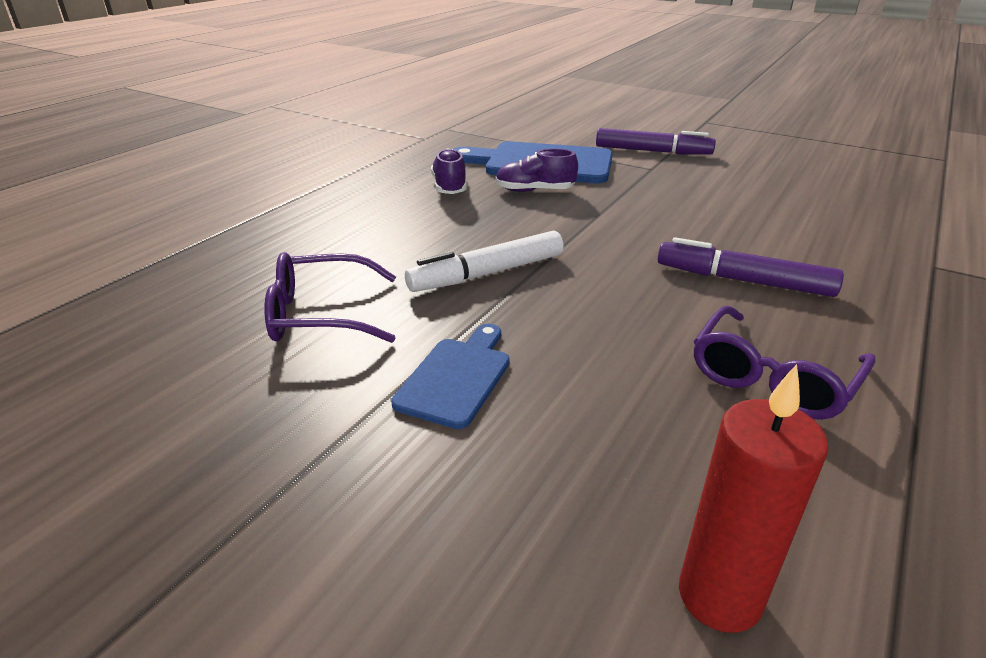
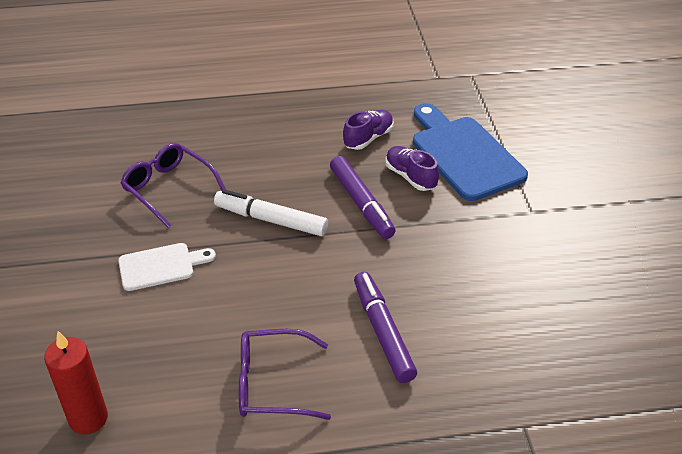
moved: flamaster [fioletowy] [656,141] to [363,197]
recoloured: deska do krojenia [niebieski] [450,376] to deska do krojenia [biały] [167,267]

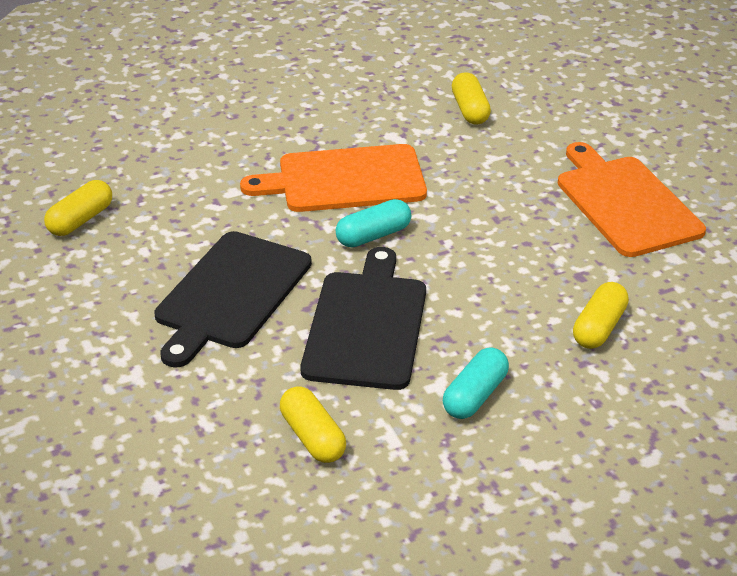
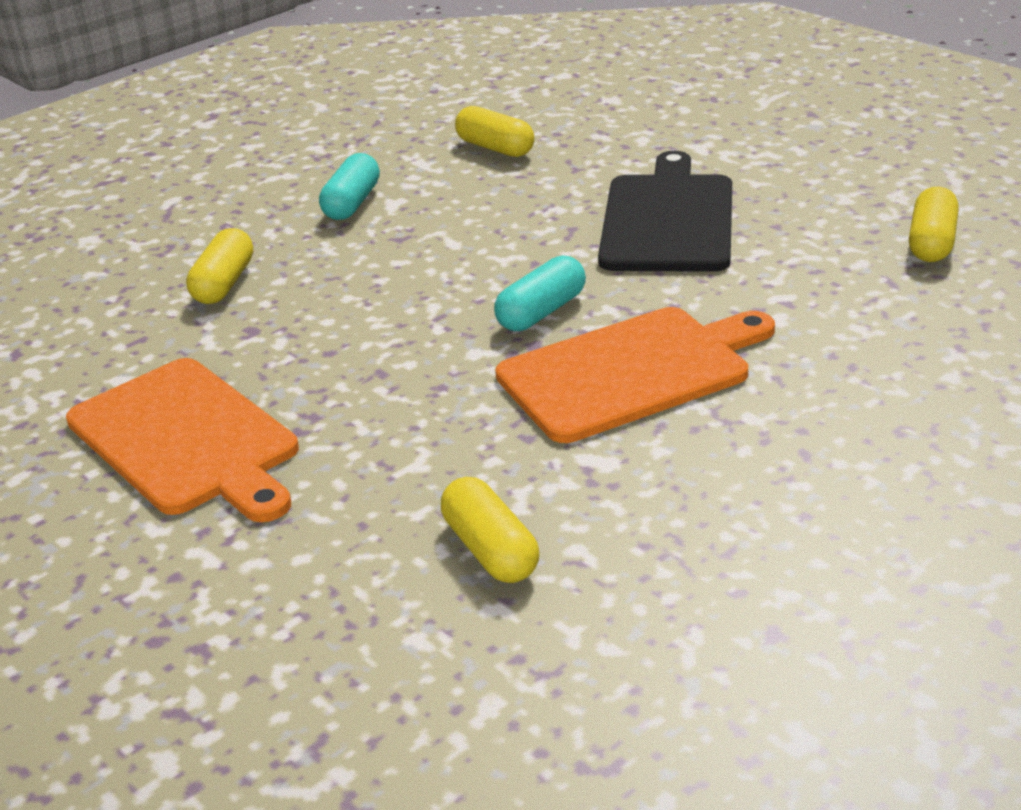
removed: deska do krojenia [czarny] [363,318]

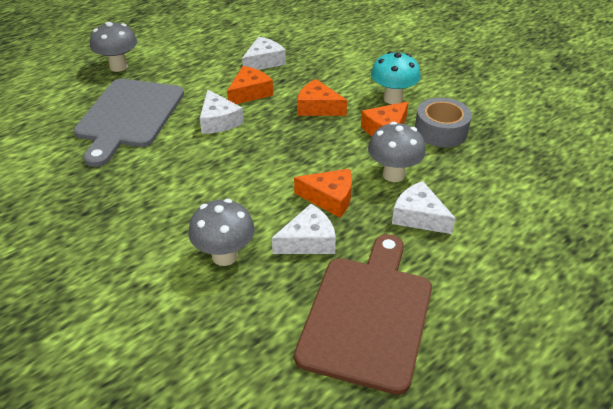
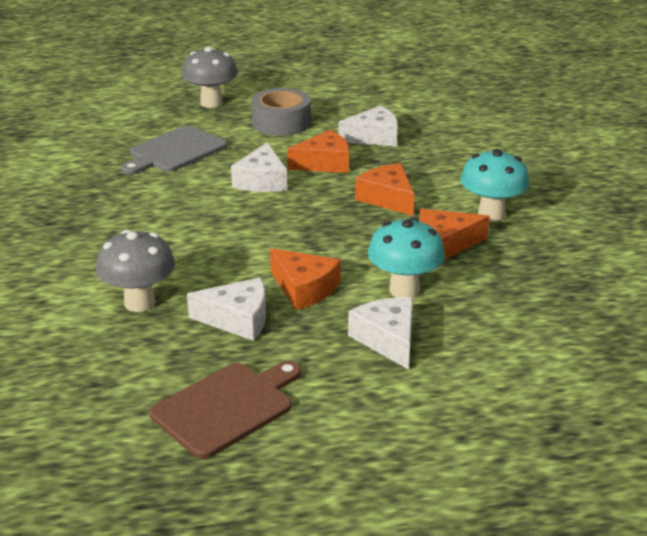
moved: taśma klejąca [szary] [443,122] to [281,112]
recoloured: grzyb [szary] [397,152] to grzyb [turkusowy] [406,258]
resized: deska do krojenia [szary] [129,123] = [174,150] x0.66; deska do krojenia [brązowy] [363,314] = [225,410] x0.66

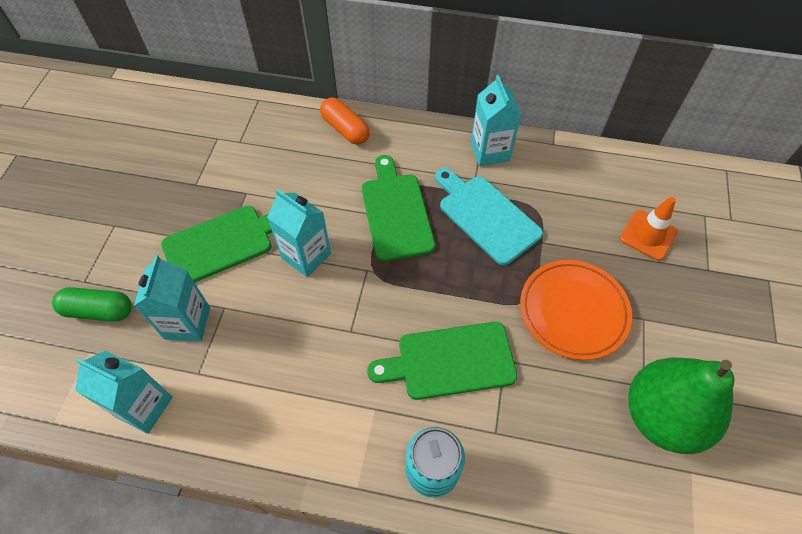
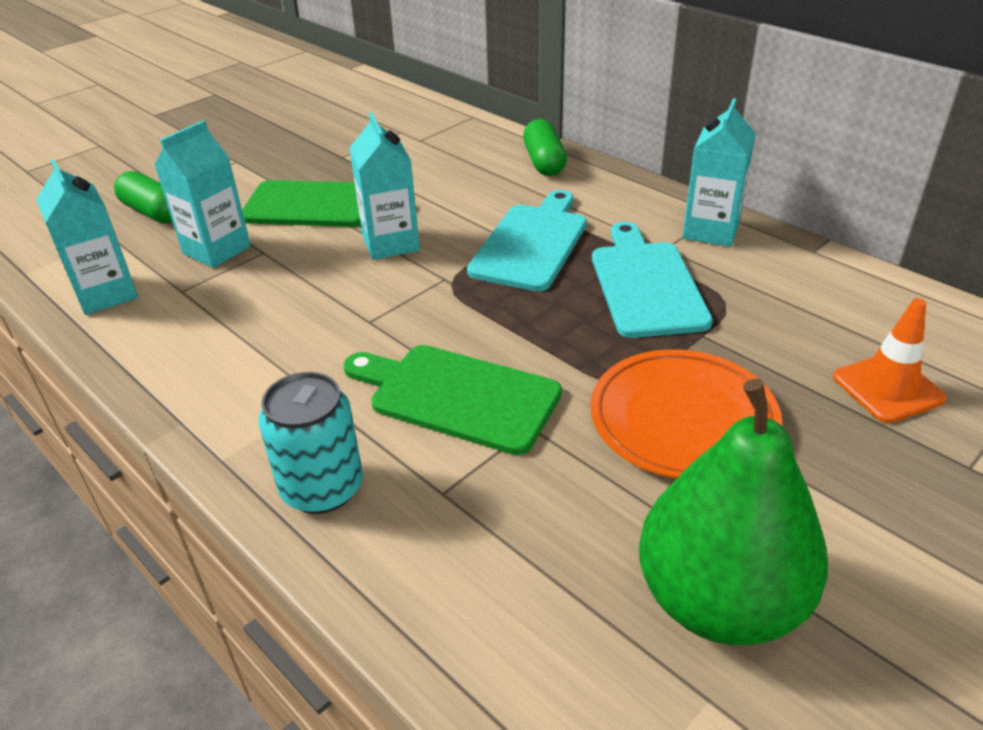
recoloured: kapsułka [pomarańczowy] [345,121] to kapsułka [zielony] [545,147]; deska do krojenia [zielony] [398,208] to deska do krojenia [turkusowy] [527,240]

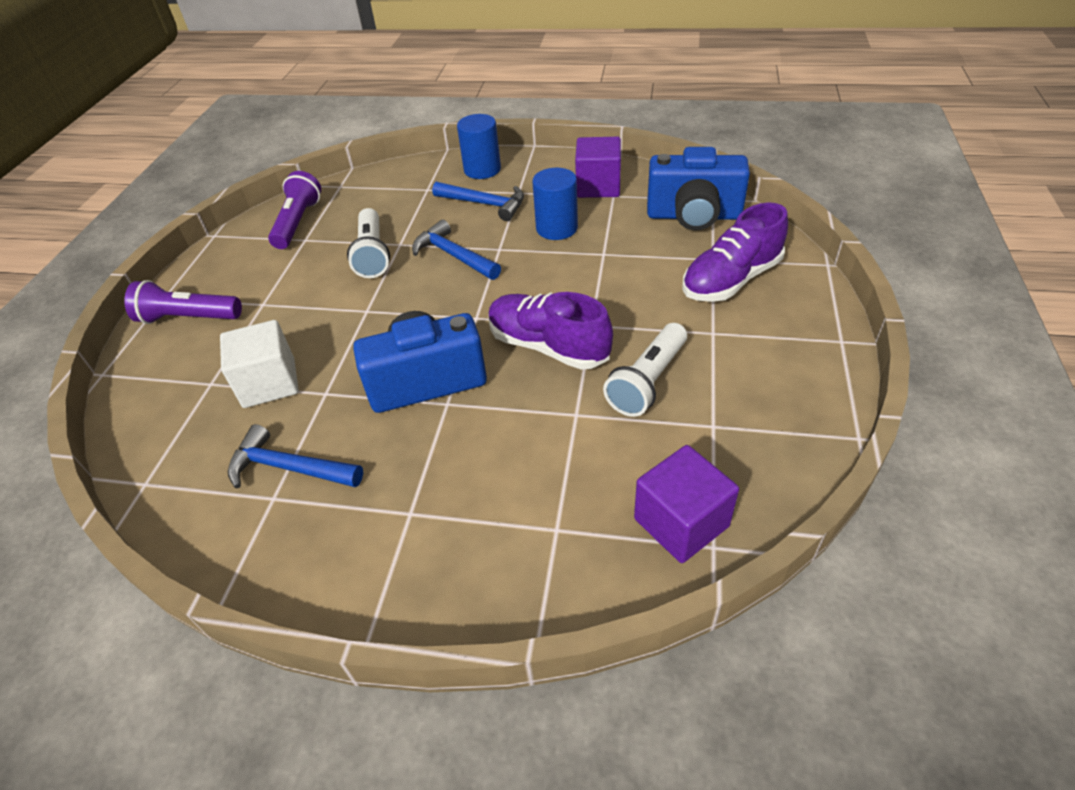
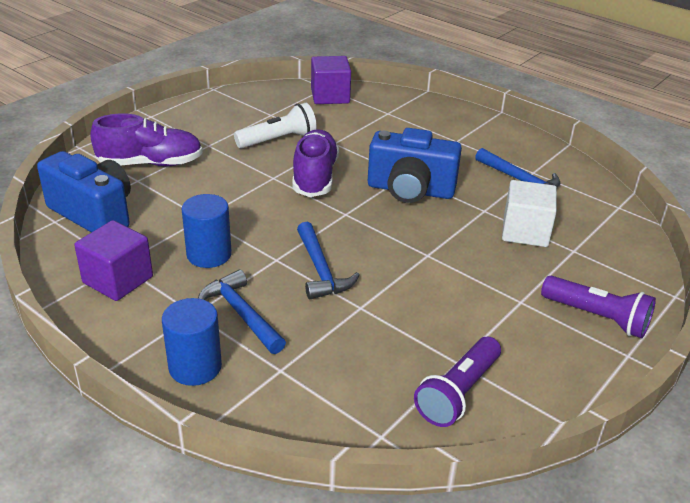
removed: latarka [biały] [368,243]
turned: but [fioletowy] [550,331] = [315,163] 150 degrees counterclockwise

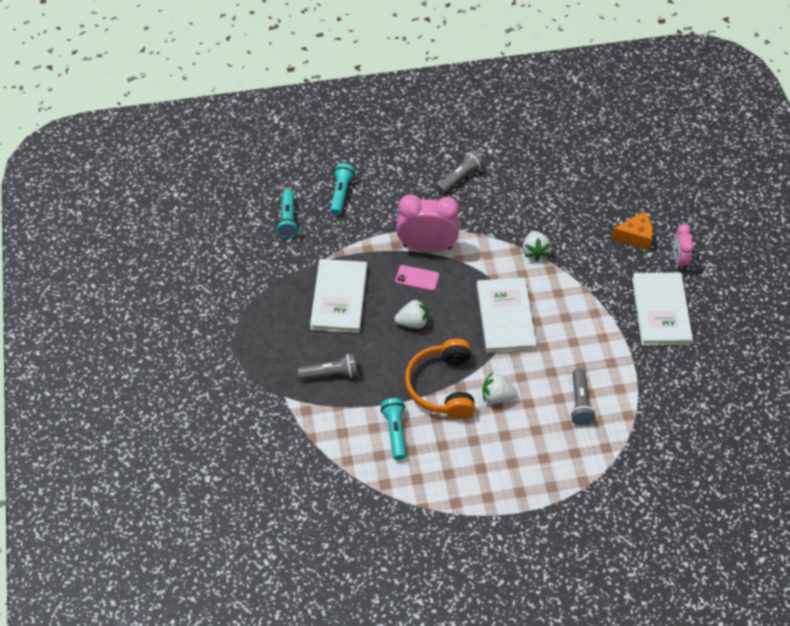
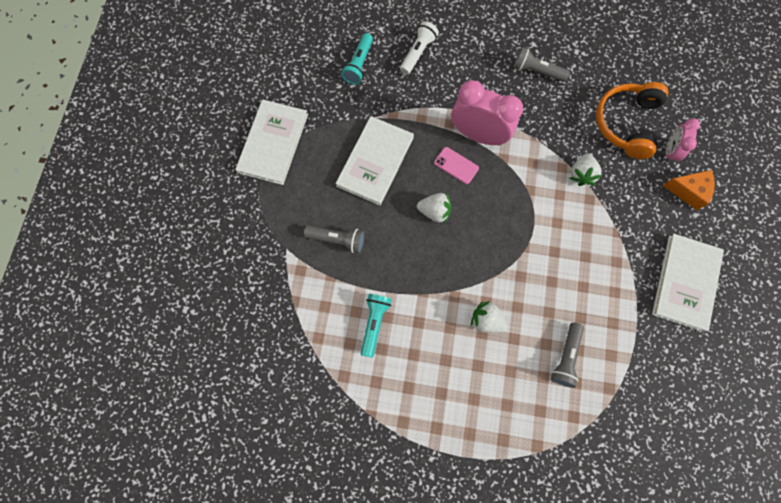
moved: słuchawki [pomarańczowy] [440,379] to [632,120]; książka [biały] [507,315] to [271,142]; budzik [różowy] [683,247] to [682,140]
recoloured: latarka [turkusowy] [342,189] to latarka [biały] [419,48]
turned: latarka [szary] [460,172] = [542,64] 135 degrees counterclockwise

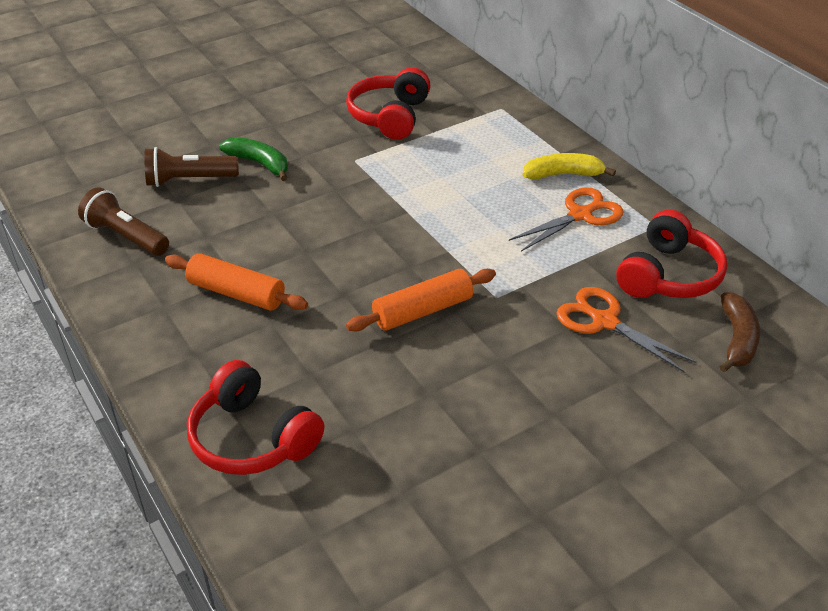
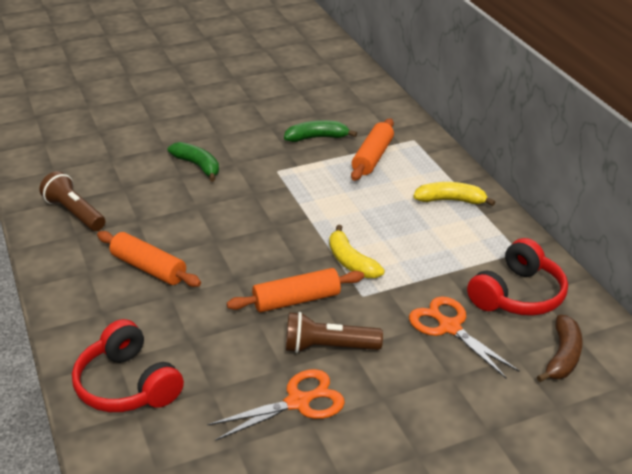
added: banan [żółty] [357,251]; wałek do ciasta [pomarańczowy] [372,149]
moved: latarka [brązowy] [191,167] to [334,332]; nożyczki [pomarańczowy] [566,219] to [276,405]
replaced: słuchawki [czerwony] [388,104] to banan [zielony] [320,131]

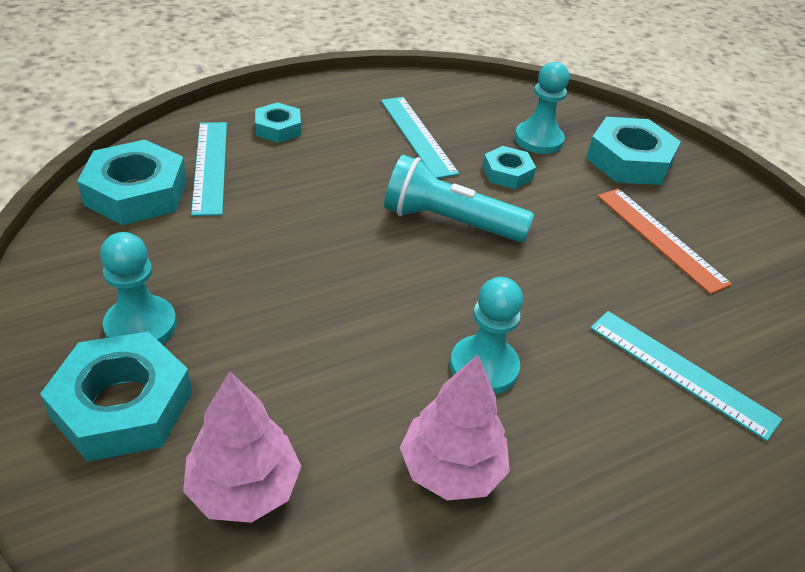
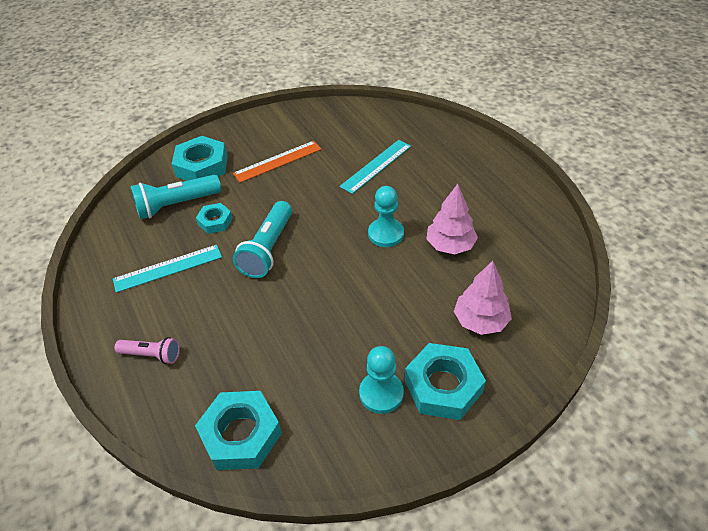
removed: linijka [turkusowy] [209,169]
replaced: nakrętka [turkusowy] [278,122] to latarka [różowy] [147,350]; pionek [turkusowy] [542,108] to latarka [turkusowy] [175,197]

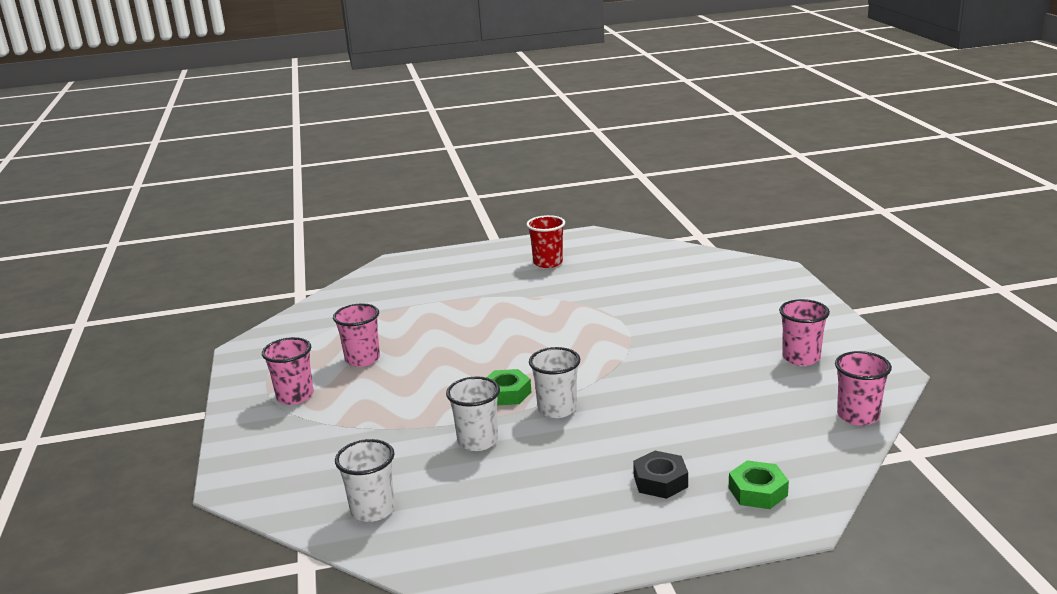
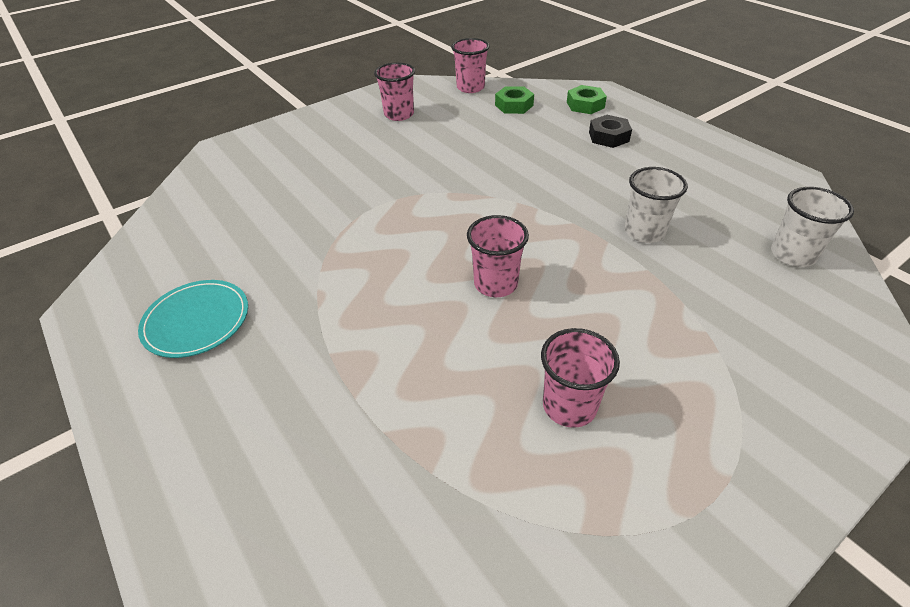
removed: szklanka [biały] [554,382]
moved: szklanka [różowy] [288,371] to [498,256]; nakrętka [zielony] [508,387] to [514,100]
replaced: szklanka [czerwony] [545,241] to talerz [turkusowy] [193,319]

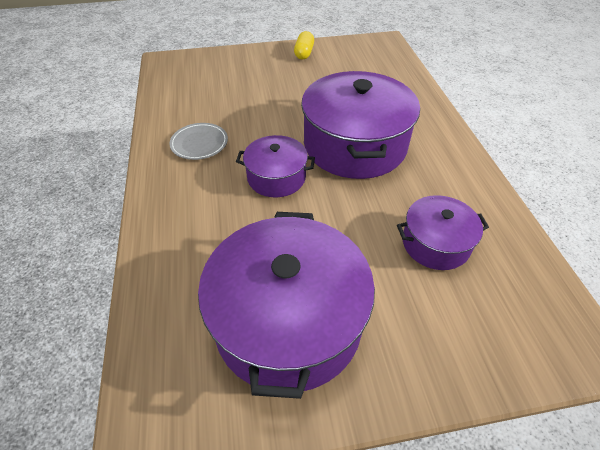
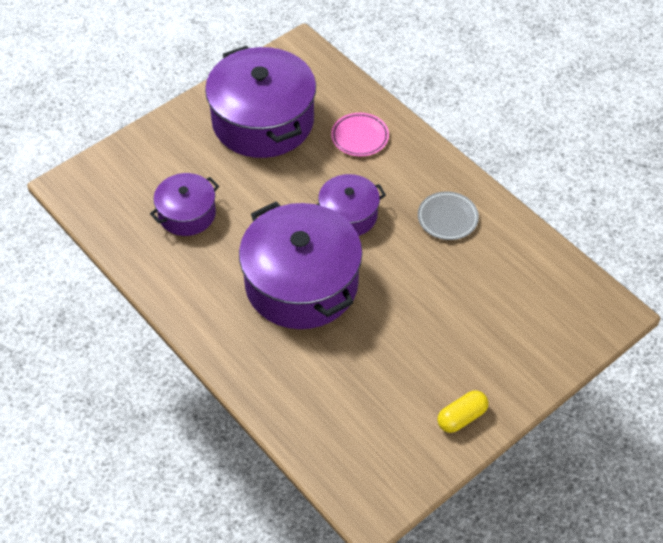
added: talerz [różowy] [360,134]
turned: kapsułka [żółty] [304,45] = [463,411] 75 degrees clockwise

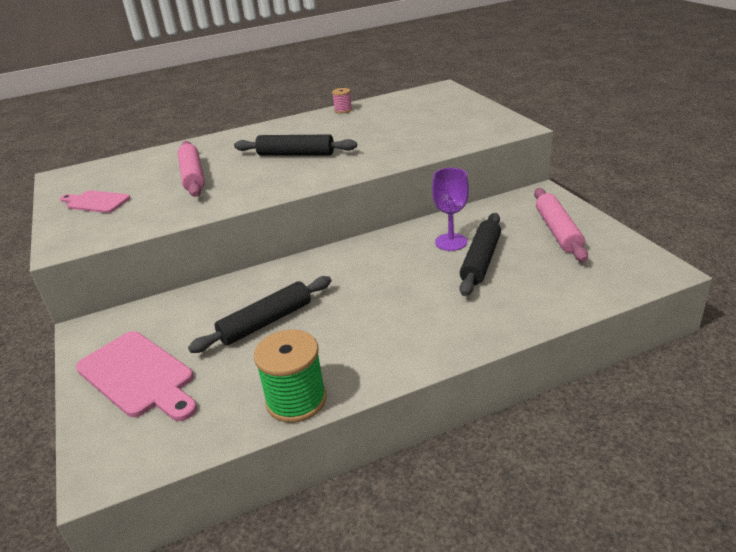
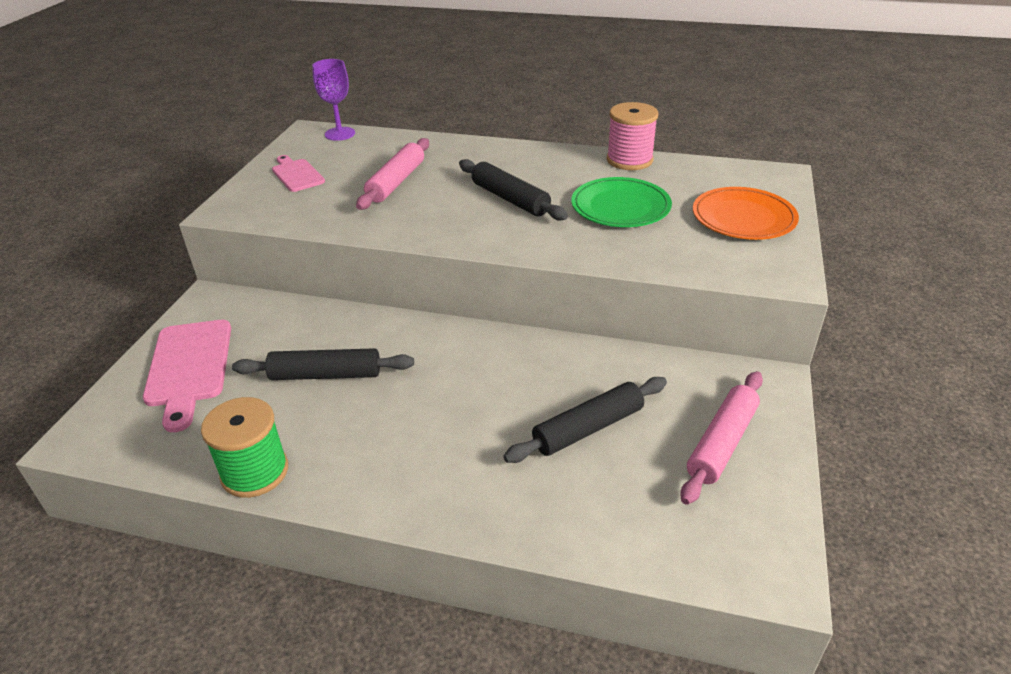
added: talerz [zielony] [621,202]; talerz [pomarańczowy] [746,213]
moved: kielich [fioletowy] [450,209] to [333,100]
resized: szpulka [różowy] [342,101] = [632,136] x1.97

